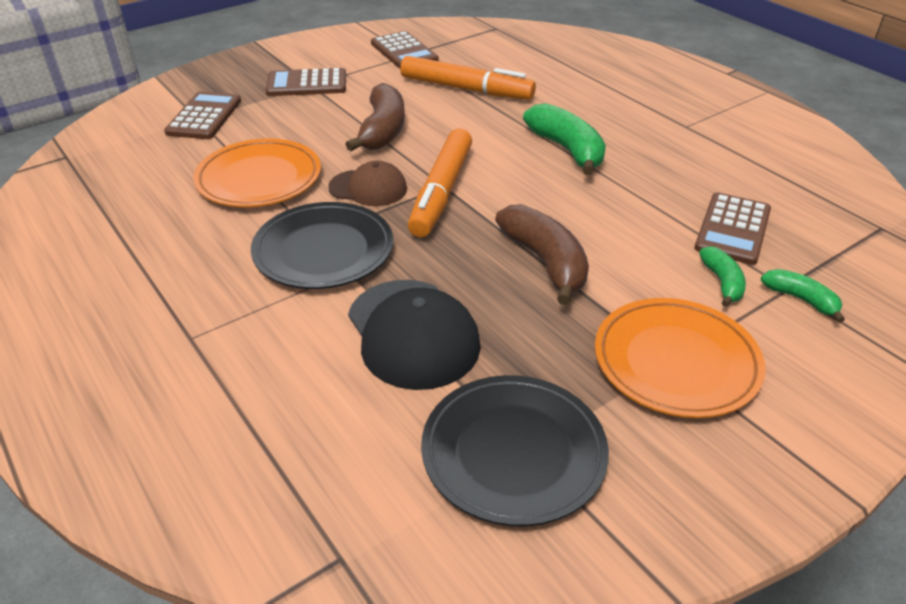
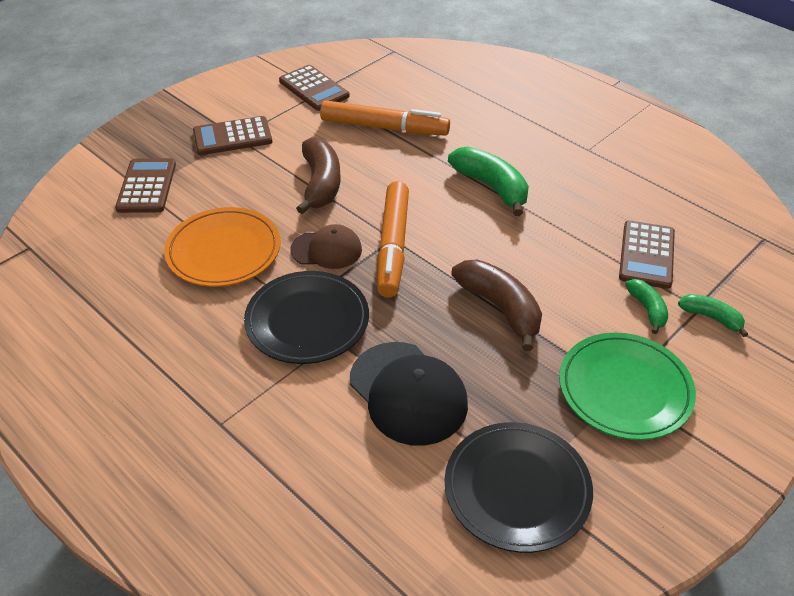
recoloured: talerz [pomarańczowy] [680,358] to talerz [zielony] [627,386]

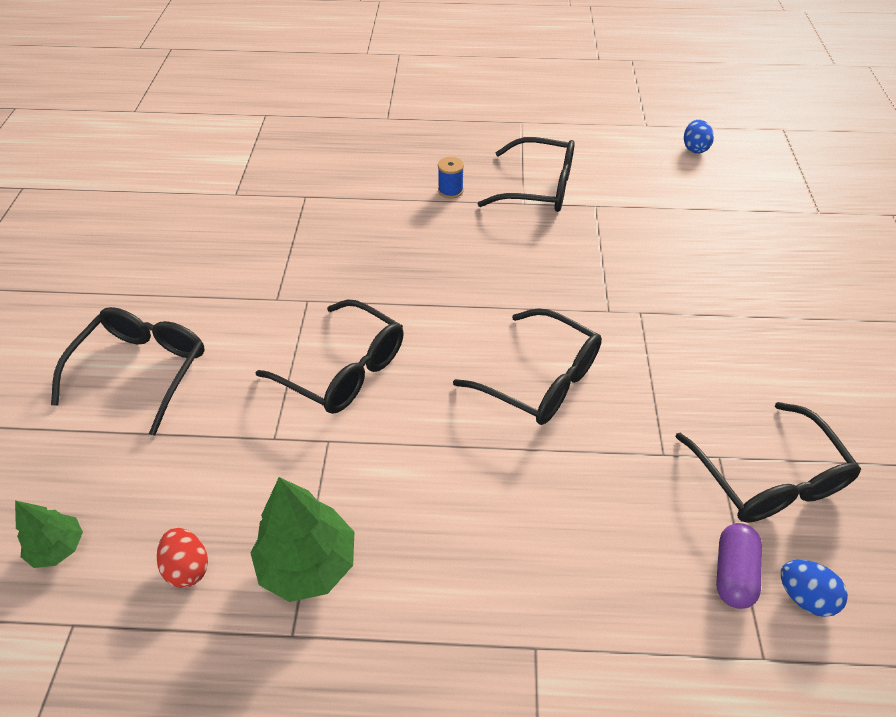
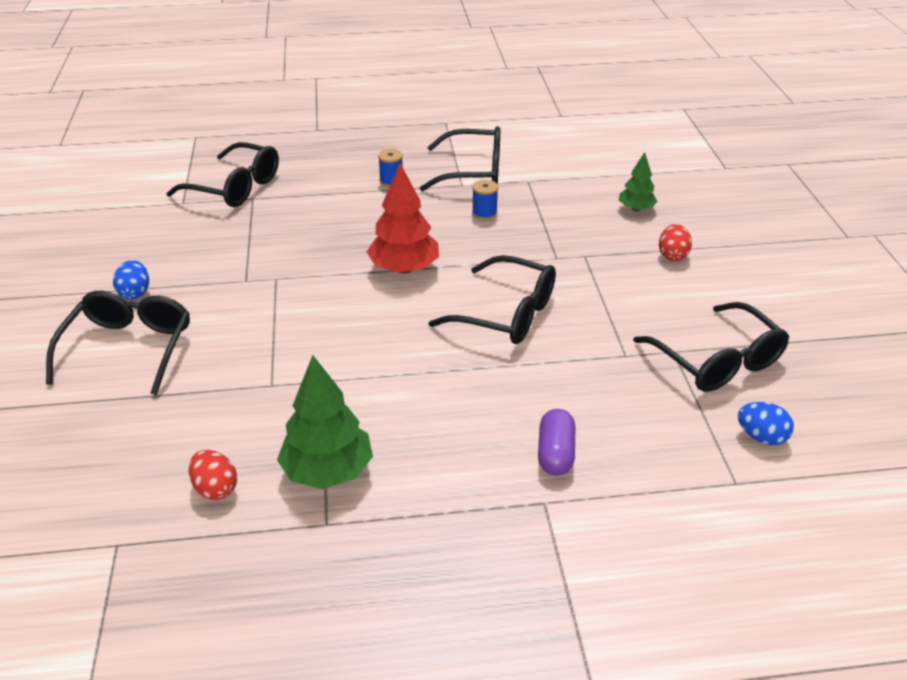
added: drzewko [czerwony] [403,218]; szpulka [niebieski] [485,200]; jajko [czerwony] [675,242]
moved: drzewko [zielony] [49,534] to [638,182]; okulary [czarny] [330,356] to [222,174]; jajko [niebieski] [699,137] to [131,280]; kapsułka [fioletowy] [739,566] to [556,442]

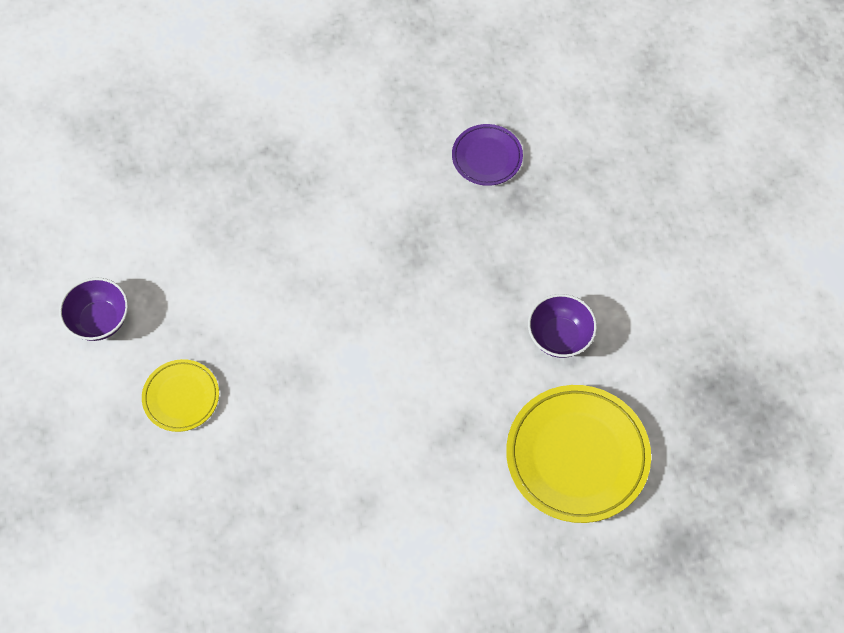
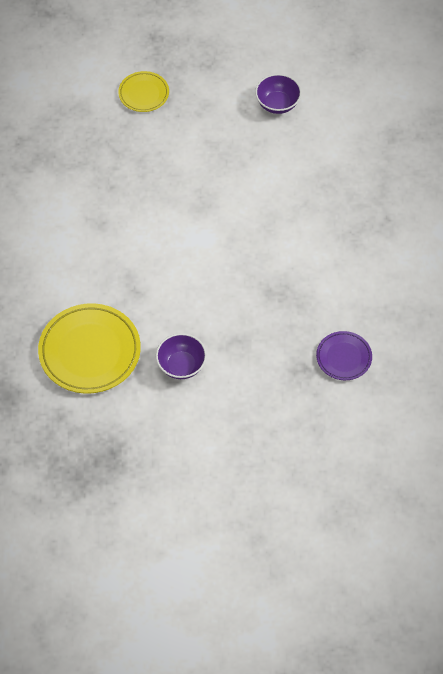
moved: talerz [żółty] [180,395] to [143,91]

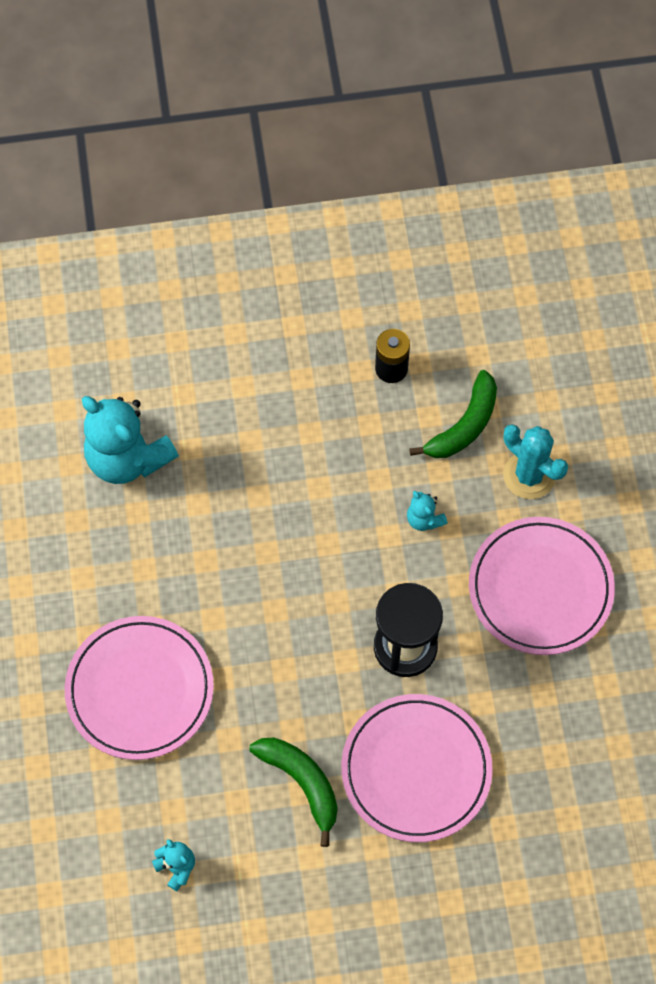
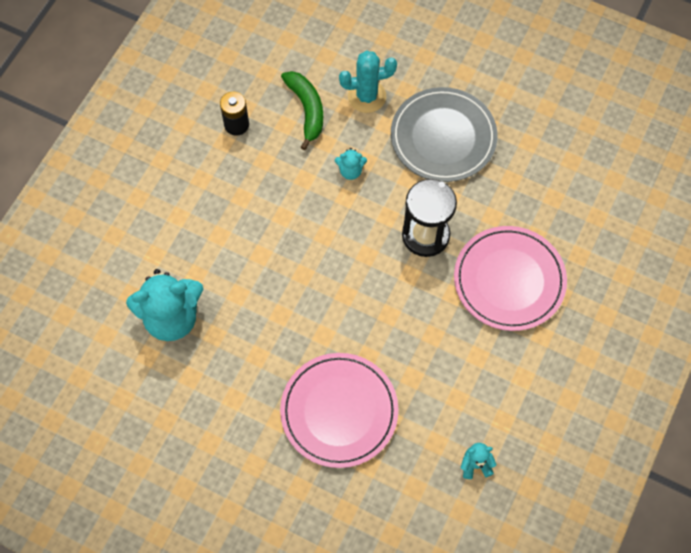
removed: banan [zielony] [293,792]
recoloured: talerz [różowy] [542,586] to talerz [szary] [444,134]

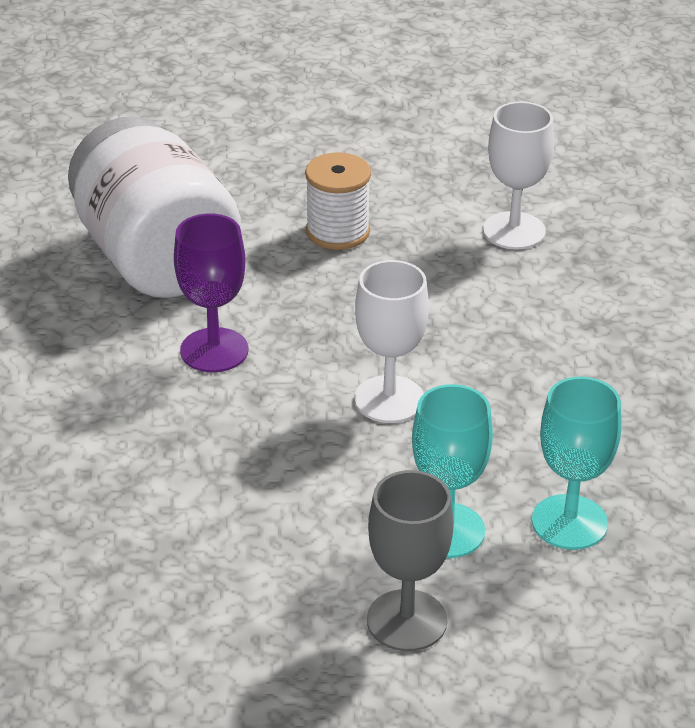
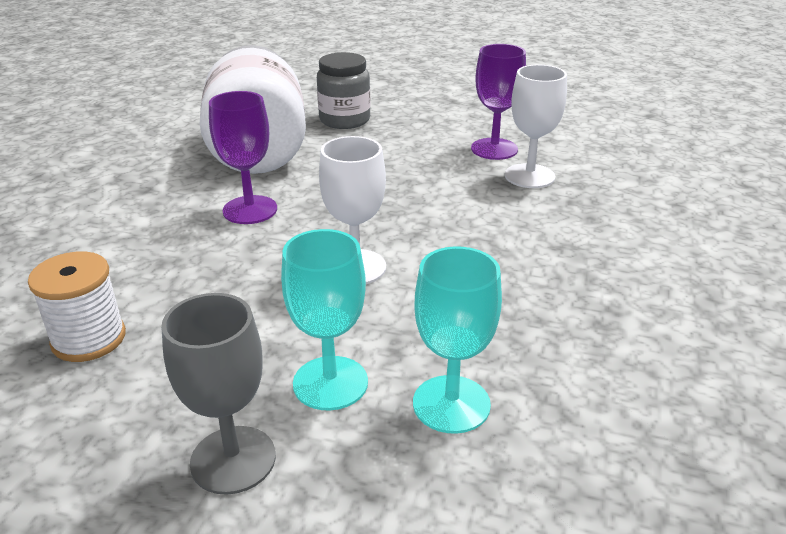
added: słoik [szary] [344,90]; kielich [fioletowy] [498,102]
moved: szpulka [biały] [338,201] to [77,306]

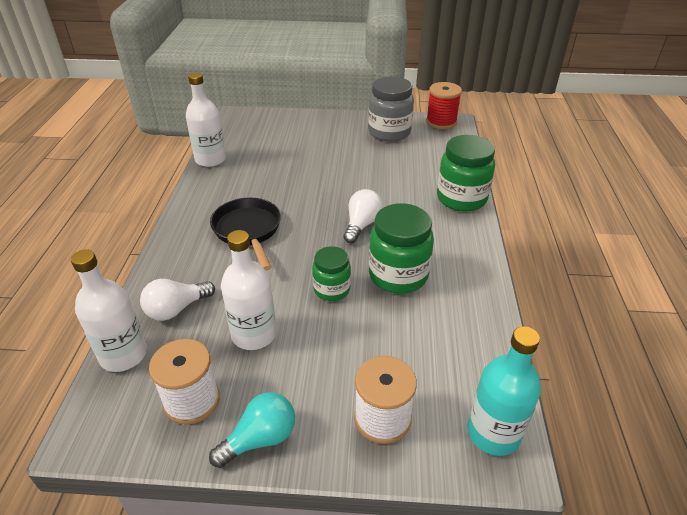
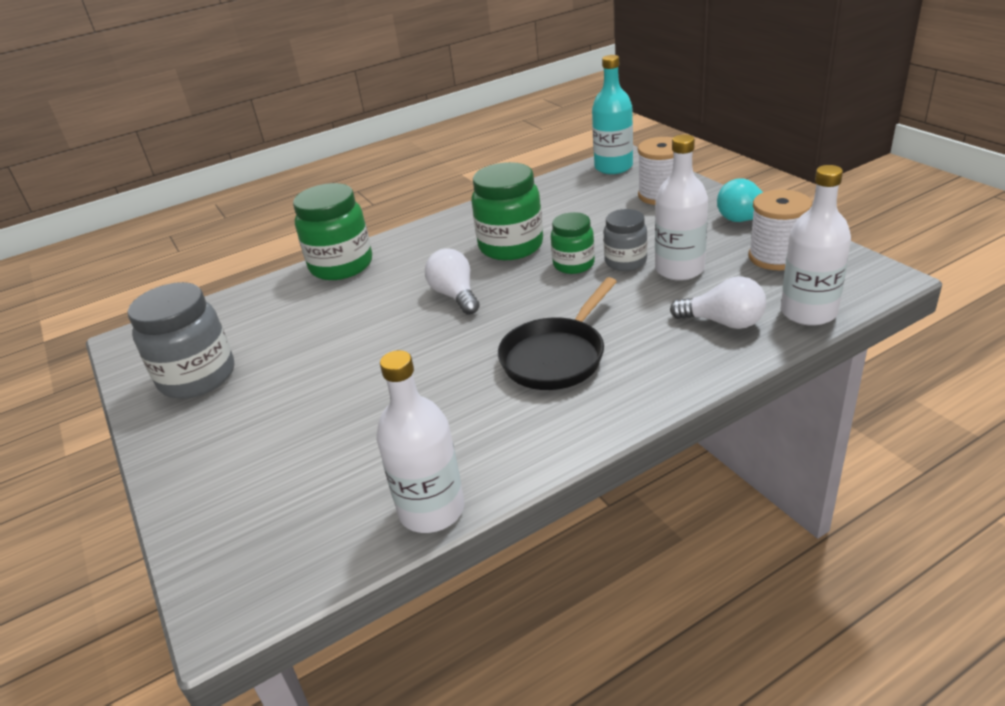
removed: szpulka [czerwony] [444,105]
added: słoik [szary] [625,240]
turned: żarówka [biały] [363,216] = [452,281] 75 degrees clockwise

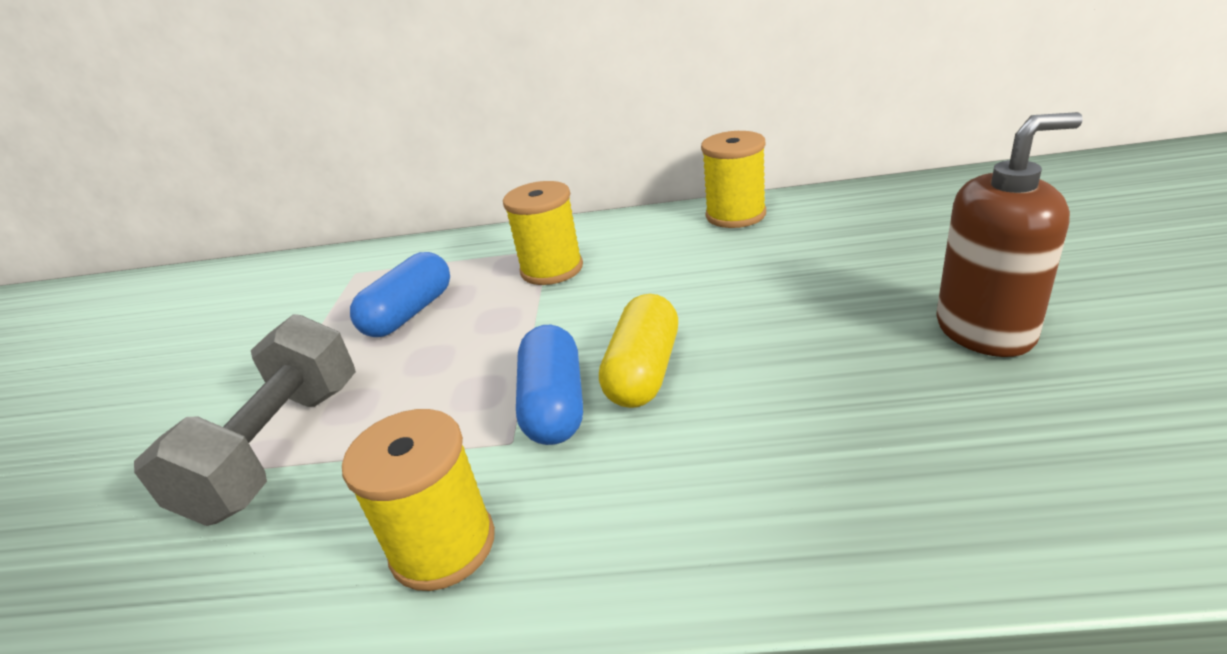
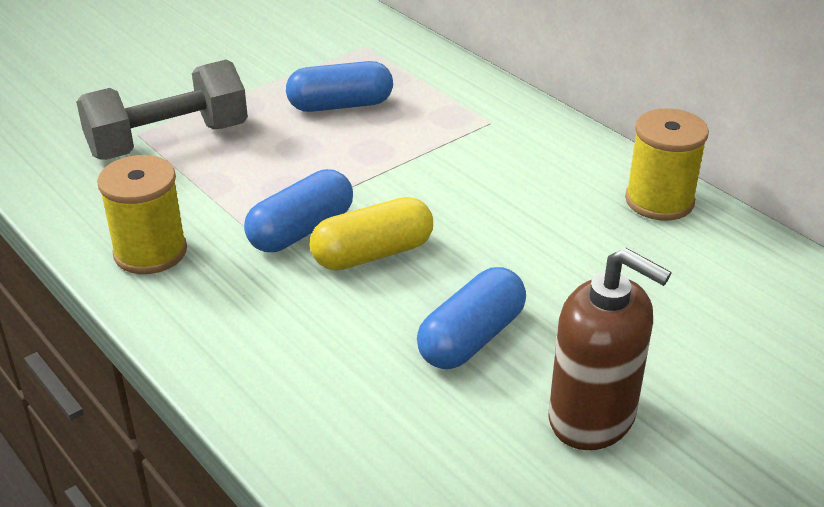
removed: szpulka [żółty] [543,233]
added: kapsułka [niebieski] [471,318]

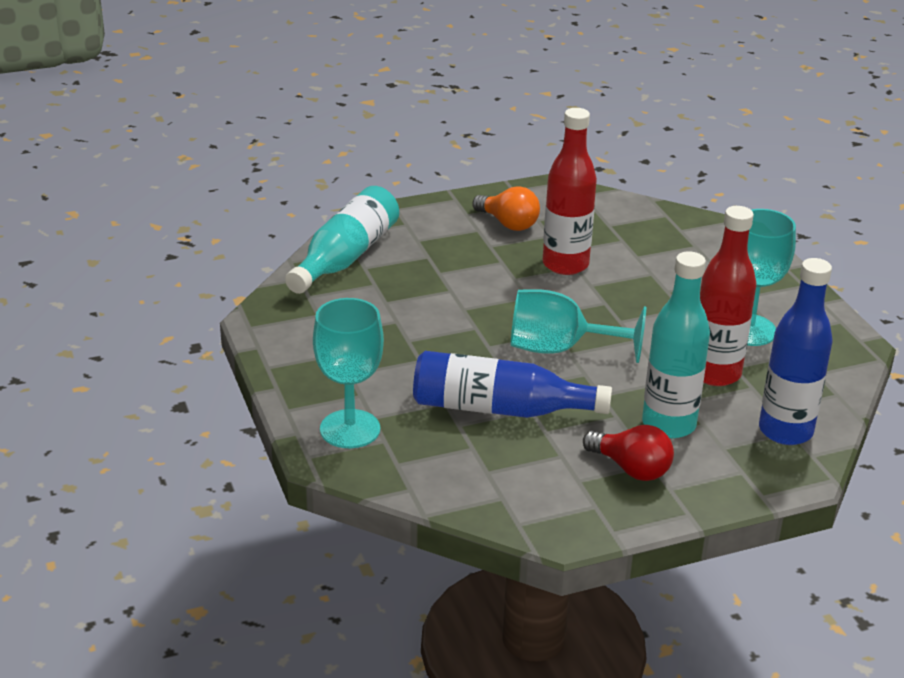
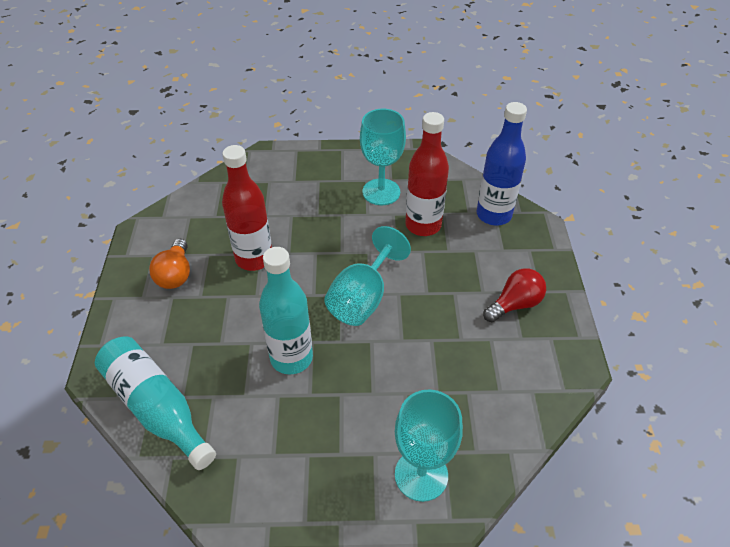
removed: butelka [niebieski] [512,384]
moved: butelka [turkusowy] [676,345] to [286,311]
turned: żarówka [pomarańczowy] [506,208] = [169,264] 120 degrees clockwise

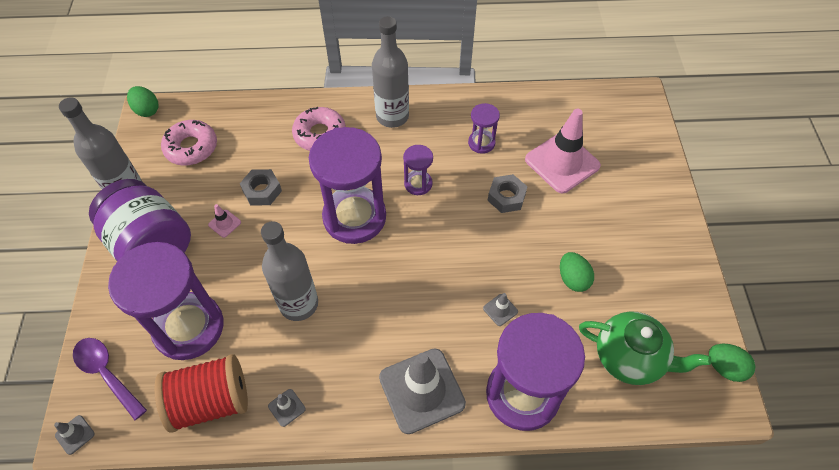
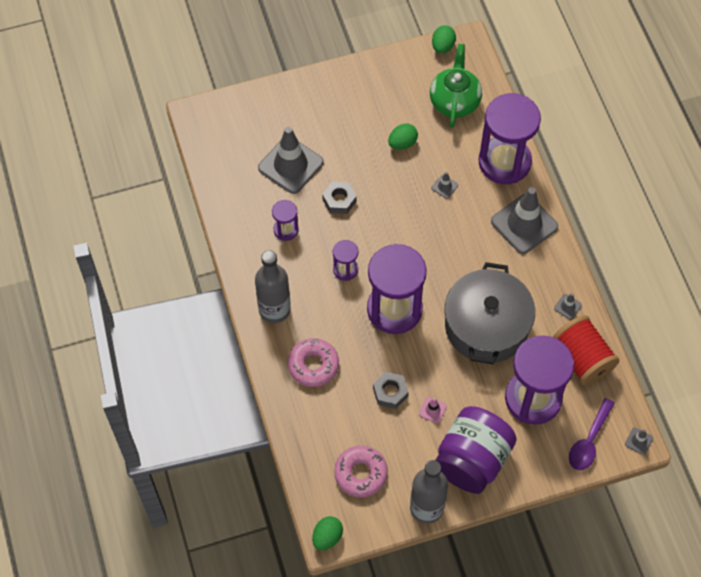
replaced: butelka [szary] [289,271] to garnek [szary] [490,313]
recoloured: pachołek [różowy] [563,151] to pachołek [szary] [291,160]

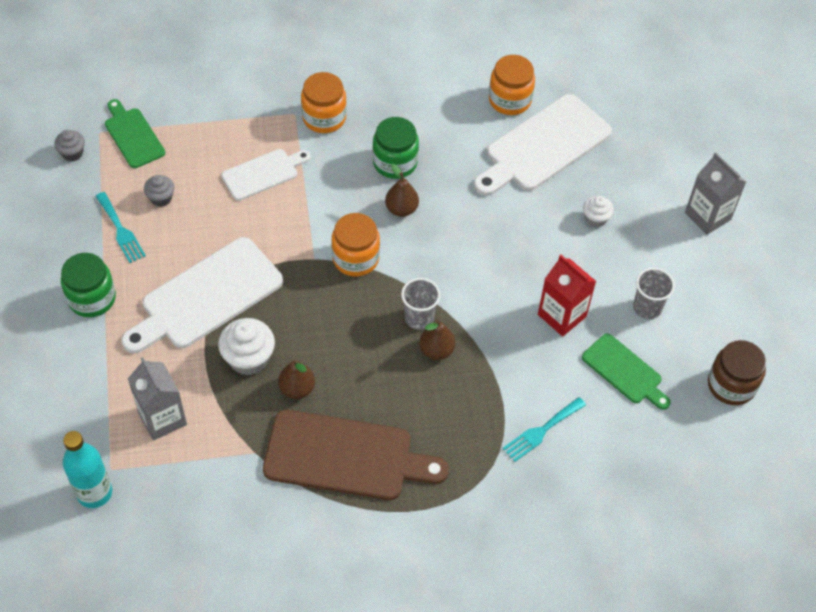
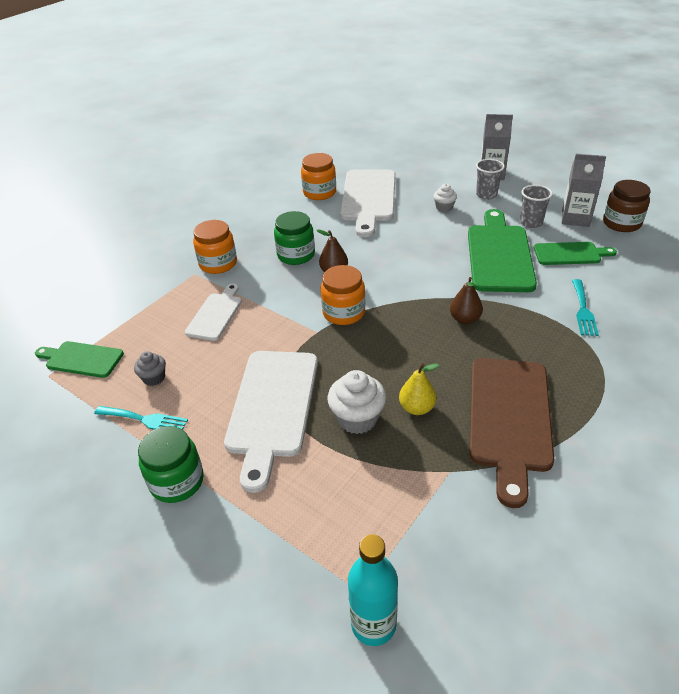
removed: muffinka [szary] [69,146]
moved: karton mleka [szary] [157,399] to [584,190]; szklanka [szary] [420,304] to [490,179]
replaced: karton mleka [czerwony] [567,296] to deska do krojenia [zielony] [502,250]
recoloured: gruszka [brązowy] [296,379] to gruszka [żółty] [419,389]
turned: deska do krojenia [brązowy] [356,455] = [511,433] 135 degrees clockwise

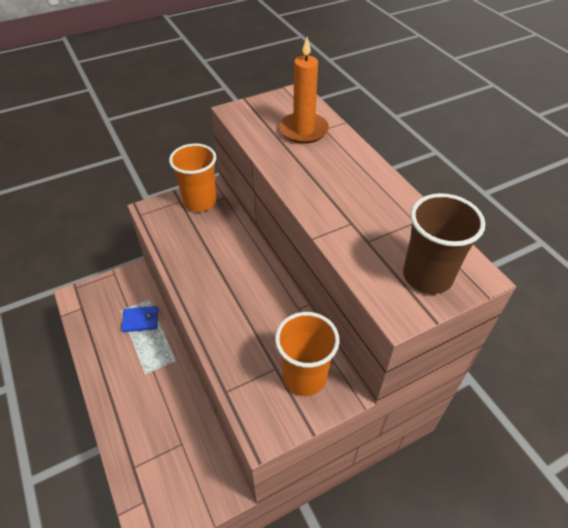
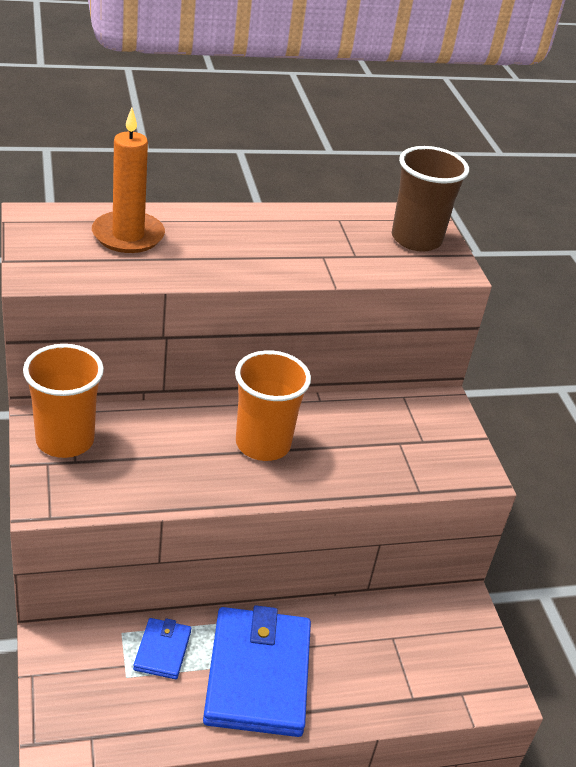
added: portfel [niebieski] [257,671]
moved: szklanka [pomarańczowy] [307,354] to [273,405]

